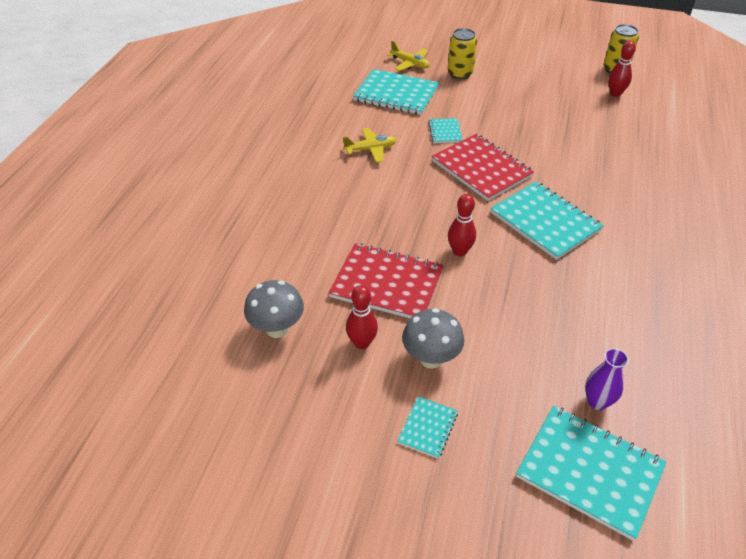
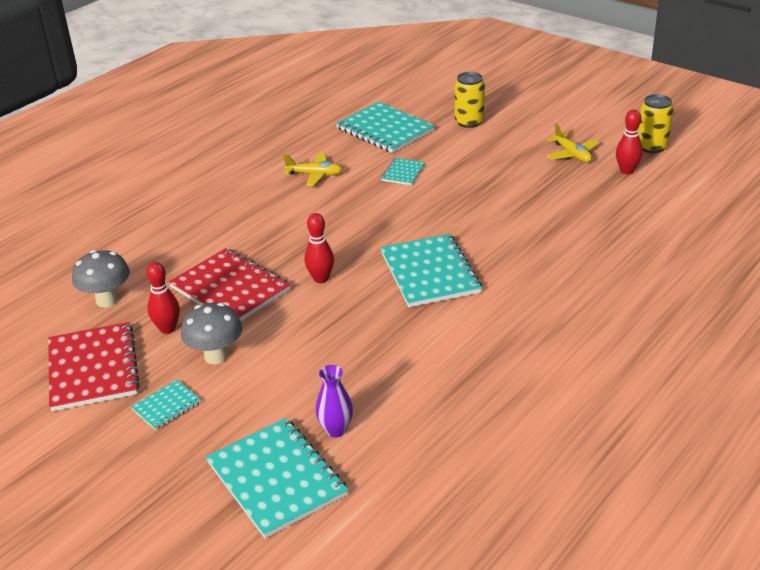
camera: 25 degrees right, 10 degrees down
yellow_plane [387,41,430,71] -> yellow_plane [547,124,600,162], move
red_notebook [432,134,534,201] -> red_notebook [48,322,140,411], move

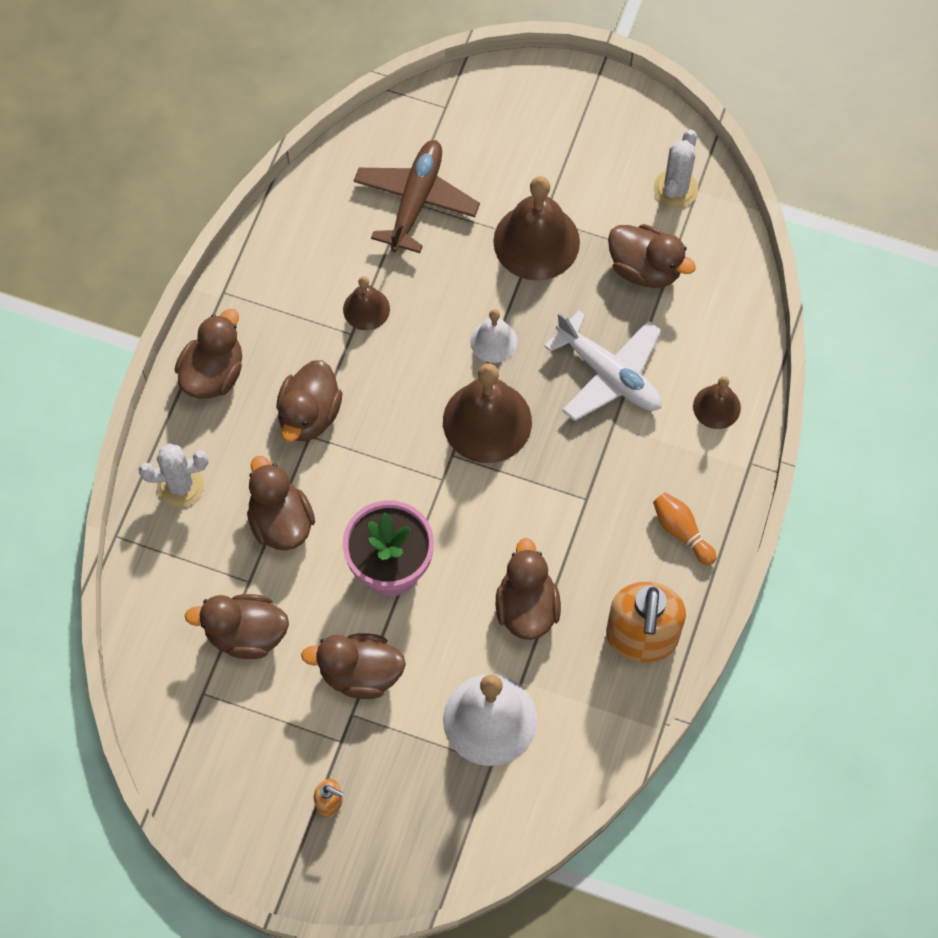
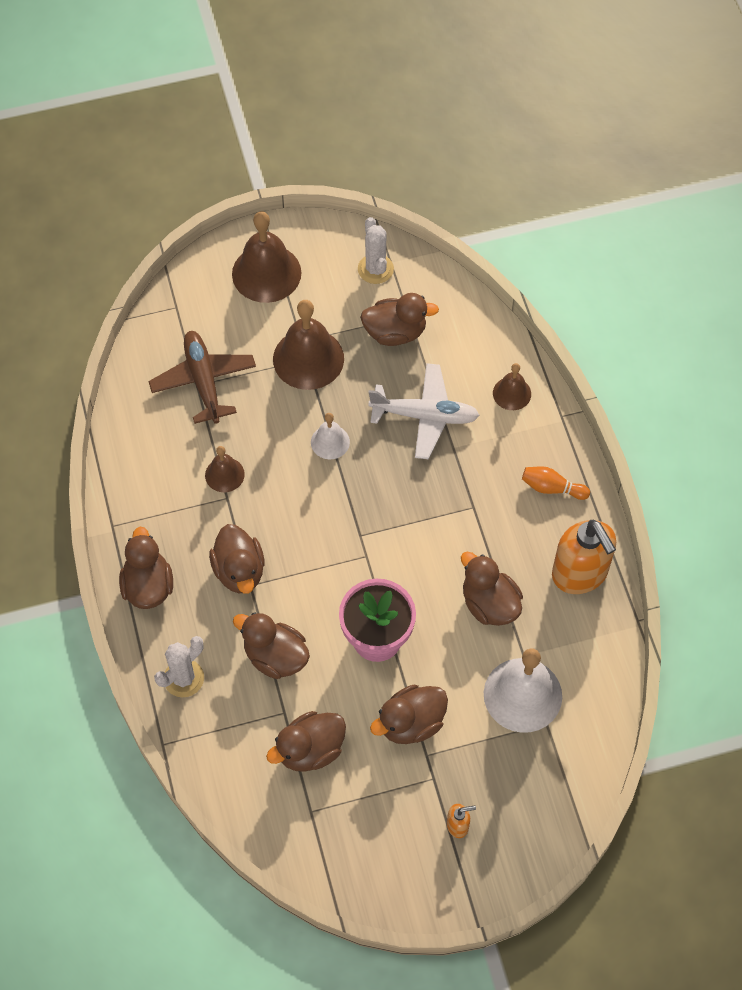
camera: 35 degrees left, 5 degrees down
brown_bell [443,363,532,463] -> brown_bell [232,211,301,303], move

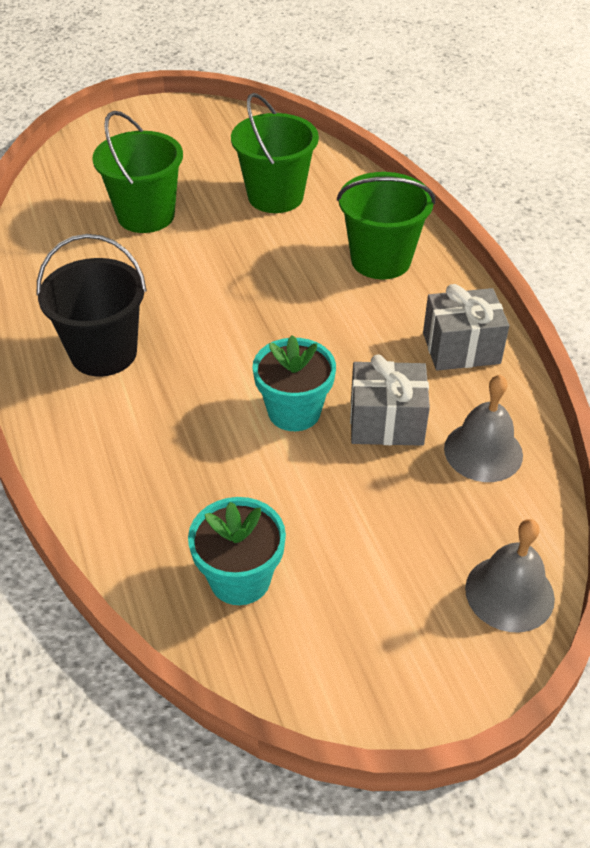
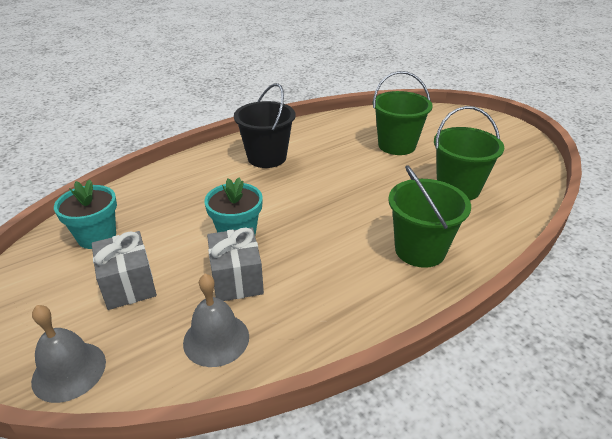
camera: 75 degrees right, 10 degrees down
grey_gift [423,284,509,371] -> grey_gift [92,231,157,310], move

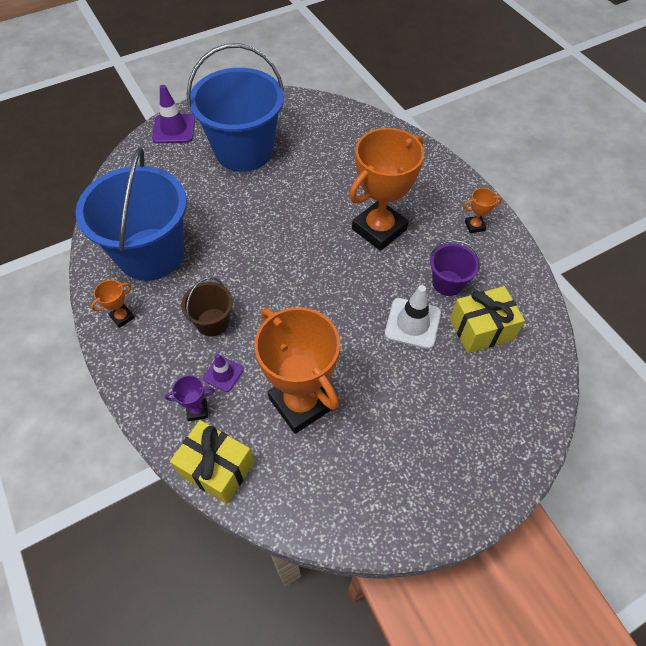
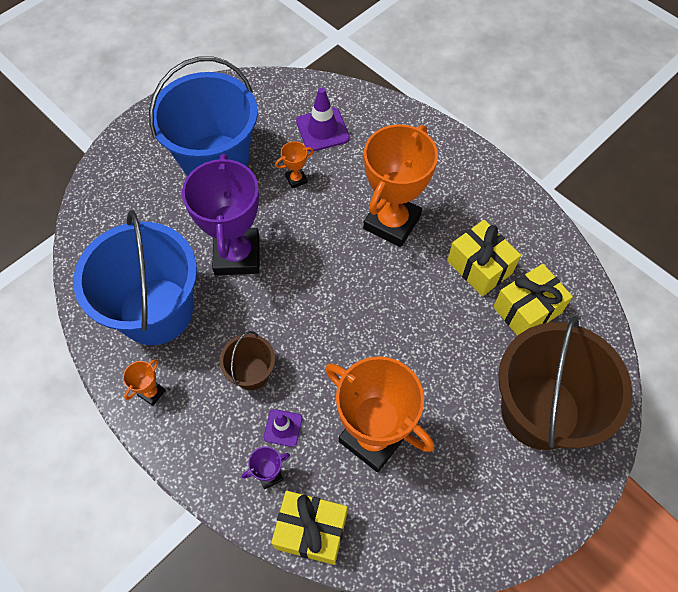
camera: 15 degrees left, 5 degrees up
purple_traffic_cone [152,85,195,143] -> purple_traffic_cone [296,88,350,152], move
white_traffic_cone [385,285,441,349] -> none
purple_bucket [430,240,480,296] -> yellow_gift [447,220,521,297]
orange_trophy [463,188,502,233] -> orange_trophy [275,141,314,189], move
none -> purple_trophy [182,154,260,275]
none -> brown_bucket [498,315,632,450]

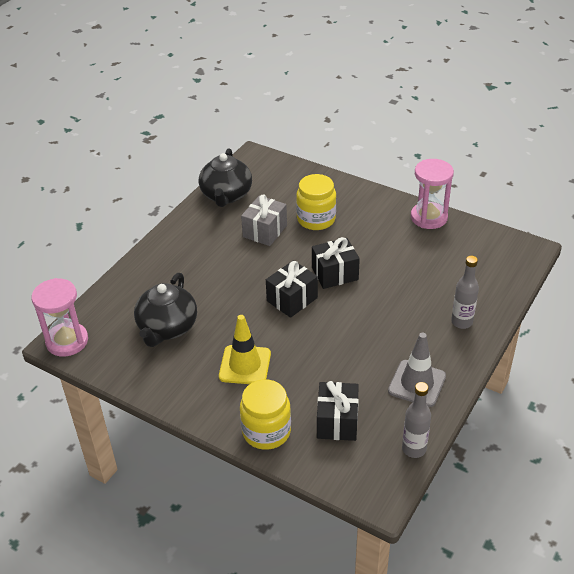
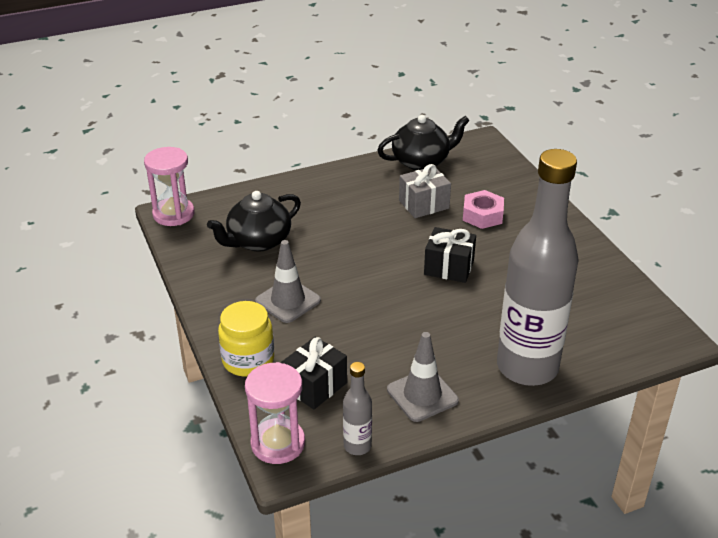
camera: 35 degrees right, 5 degrees down
black_teapot [199,148,252,207] -> black_teapot [377,115,470,170], 150 degrees counterclockwise
yellow_traffic_cone [219,315,271,384] -> grey_traffic_cone [255,240,321,323]
black_gift [266,260,318,318] -> none
yellow_jar [296,174,336,230] -> pink_nut [463,190,504,229]
pink_hourglass [411,159,454,229] -> pink_hourglass [245,362,305,464], move
grey_bottle [451,256,479,329] -> grey_bottle [497,149,579,386], x2.42

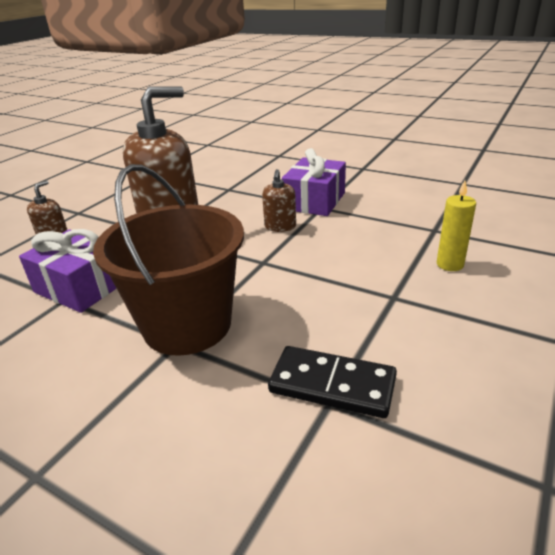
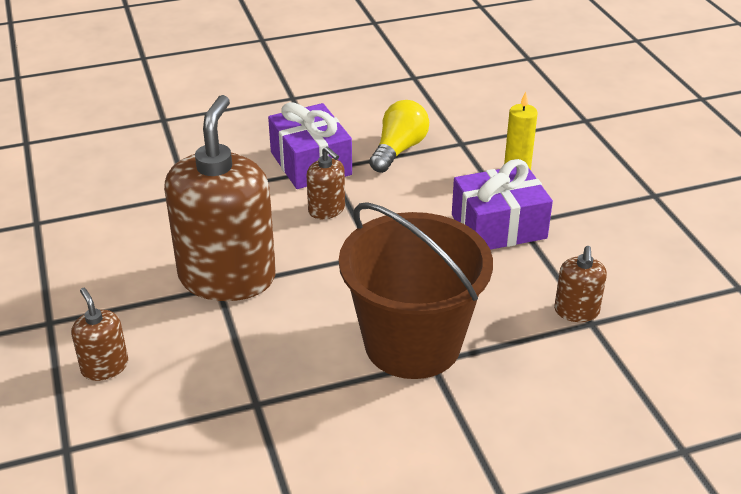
camera: 50 degrees left, 5 degrees up
purple_gift [19,229,117,313] -> purple_gift [452,159,553,250], move
black_domino [268,346,397,418] -> brown_soap_dispenser [554,246,607,322]
none -> yellow_light_bulb [369,100,429,173]

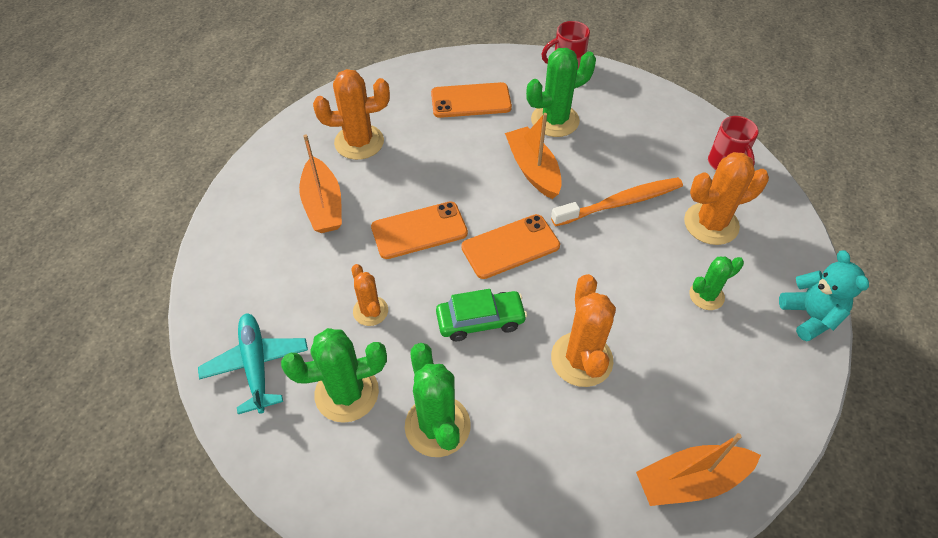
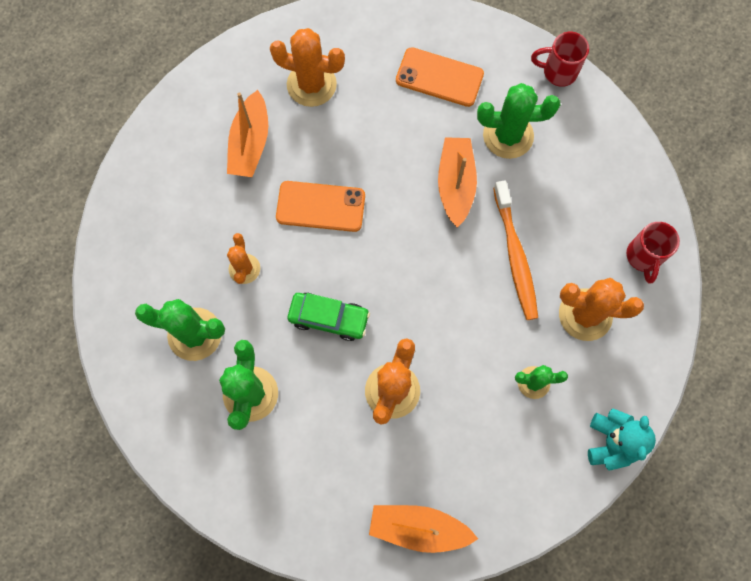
camera: 25 degrees right, 20 degrees up
turquoise_plane [198,313,308,414] -> none
orange_phone [461,214,560,279] -> none
orange_toothbrush [551,177,683,227] -> orange_toothbrush [493,180,538,320], 75 degrees clockwise

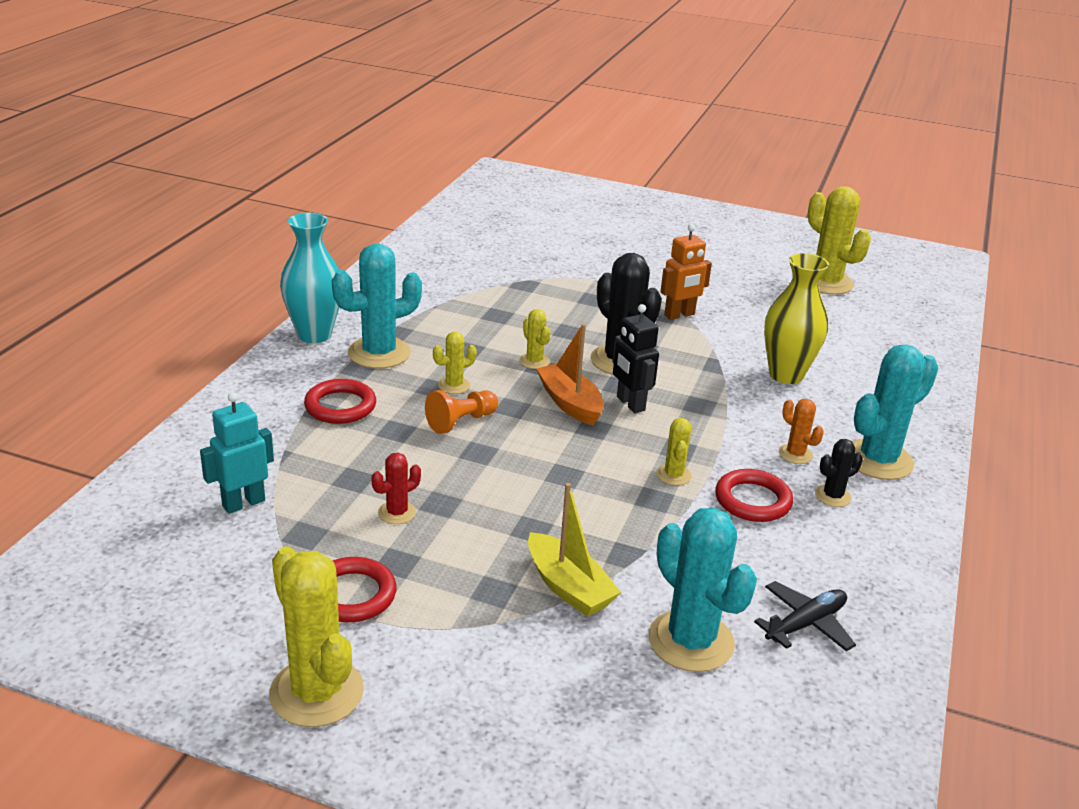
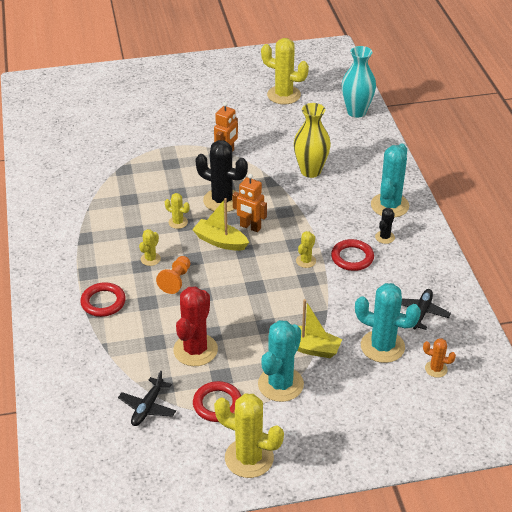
camera: 30 degrees left, 10 degrees up
turquoise_robot [200,392,274,514] -> none
turquoise_vase [280,213,339,343] -> turquoise_vase [342,46,376,118], move
turquoise_cactus [332,244,422,369] -> turquoise_cactus [258,320,304,402], move
red_cactus [371,453,421,524] -> red_cactus [173,287,218,366], x2.02
orange_boat [536,324,604,426] -> yellow_boat [192,198,249,251]
black_robot [612,304,659,413] -> orange_robot [233,174,267,232]
yellow_cactus [656,418,692,486] -> yellow_cactus [296,231,316,268], 60 degrees clockwise
orange_cactus [779,399,824,464] -> orange_cactus [423,338,456,378], move
none -> black_plane [118,371,176,426]

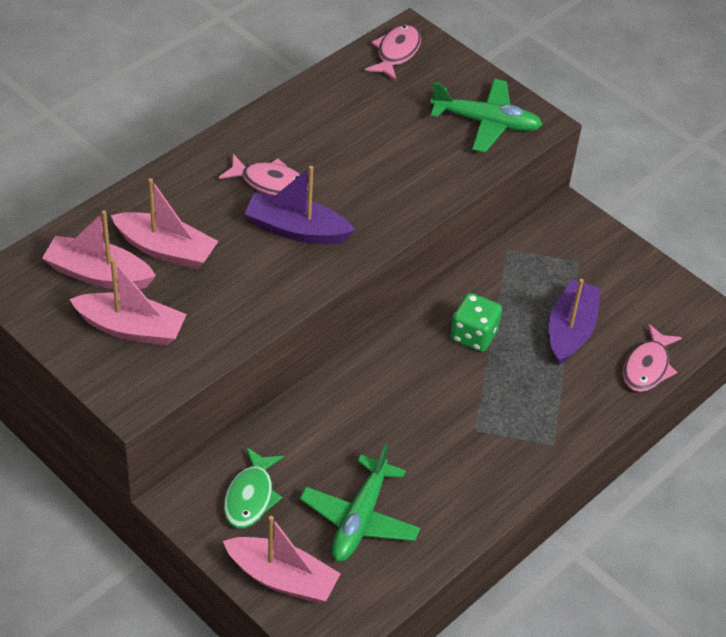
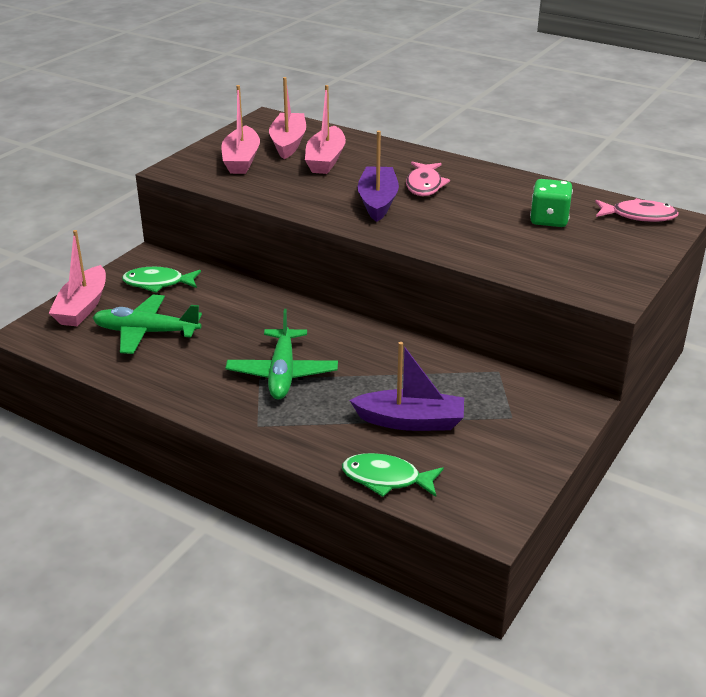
camera: 80 degrees right, 15 degrees down
green_plane [430,79,543,153] -> green_plane [226,309,338,399], move
green_dice [450,293,502,352] -> green_dice [530,179,573,227], move
pink_fish [623,324,682,392] -> green_fish [342,453,444,497]

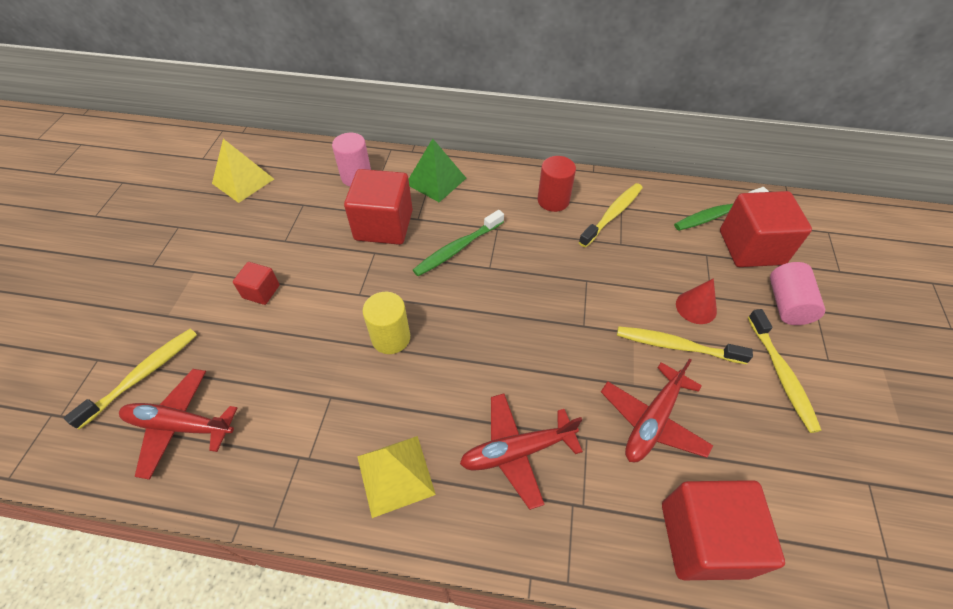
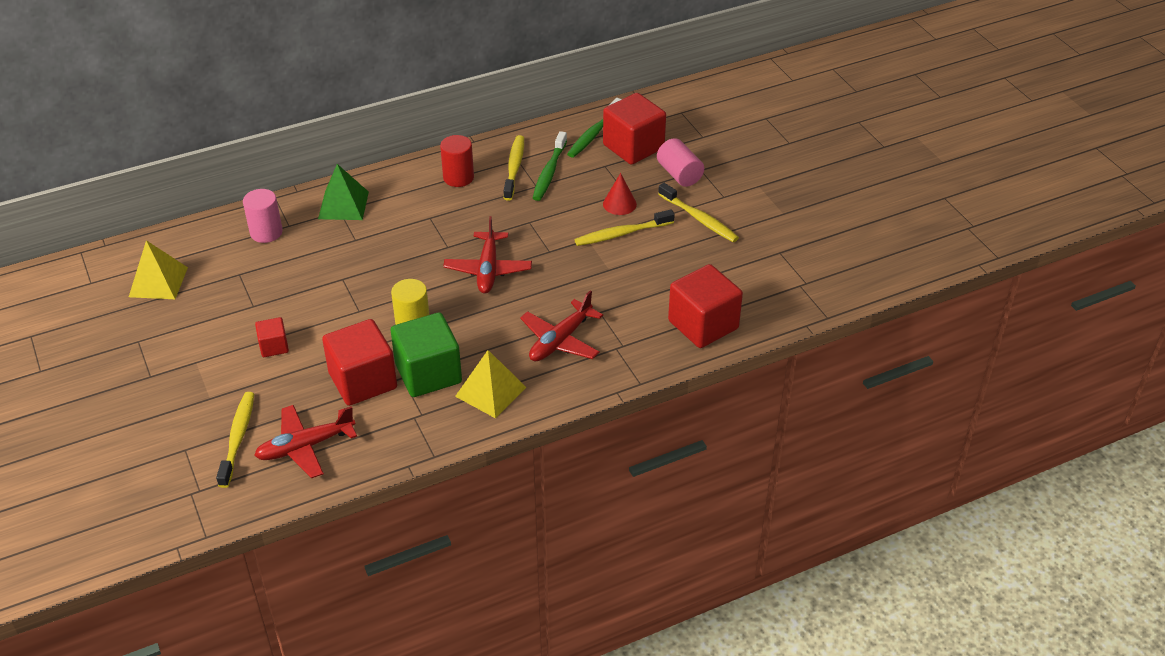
camera: 35 degrees left, 10 degrees down
red_cube [344,169,413,245] -> red_cube [322,319,397,406], move
green_toothbrush [413,210,504,276] -> green_toothbrush [533,131,567,201], move
red_plane [601,359,713,462] -> red_plane [443,216,532,294], move
none -> green_cube [391,312,462,397]

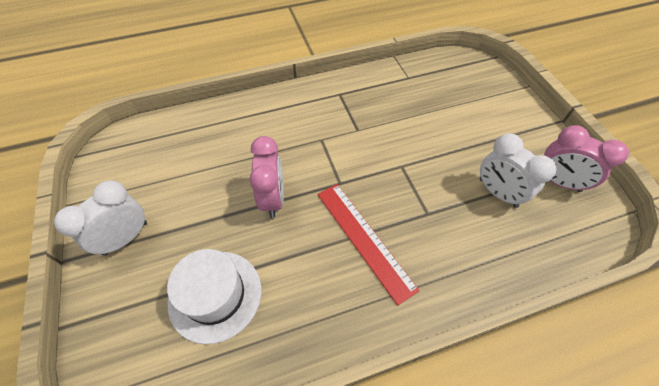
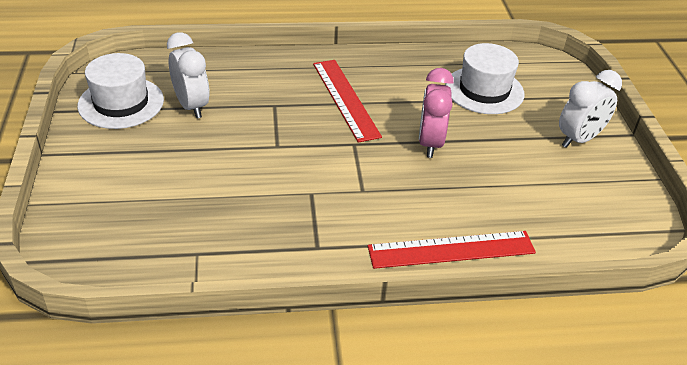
camera: 170 degrees left, 15 degrees down
pink_clock [544,125,629,192] -> white_hat [77,53,164,129]
none -> red_ruler [368,231,536,269]

